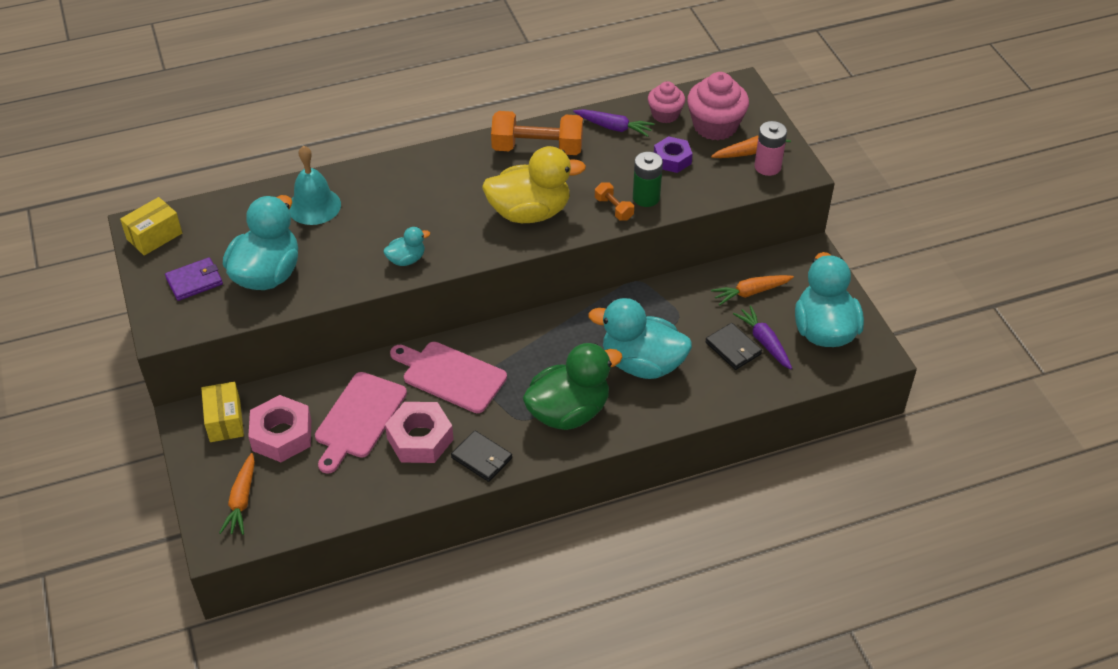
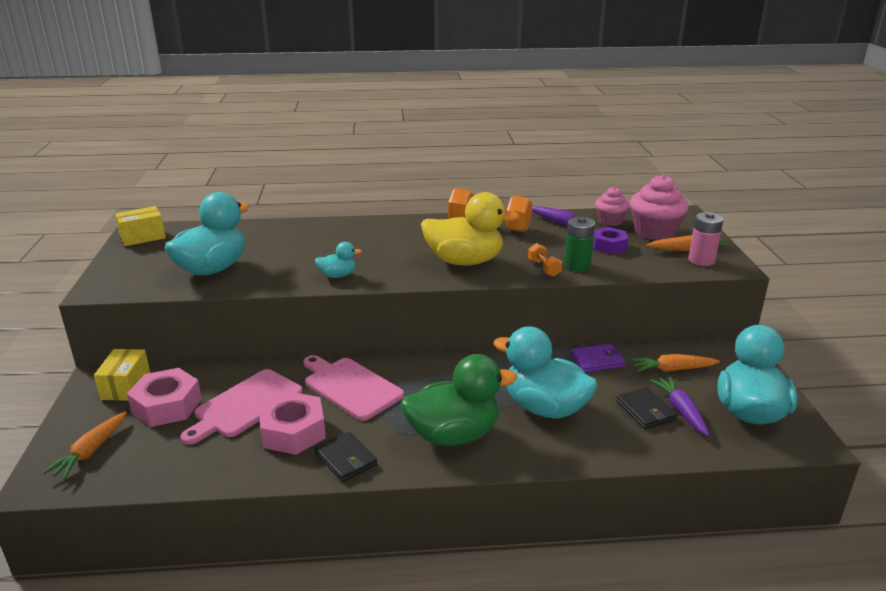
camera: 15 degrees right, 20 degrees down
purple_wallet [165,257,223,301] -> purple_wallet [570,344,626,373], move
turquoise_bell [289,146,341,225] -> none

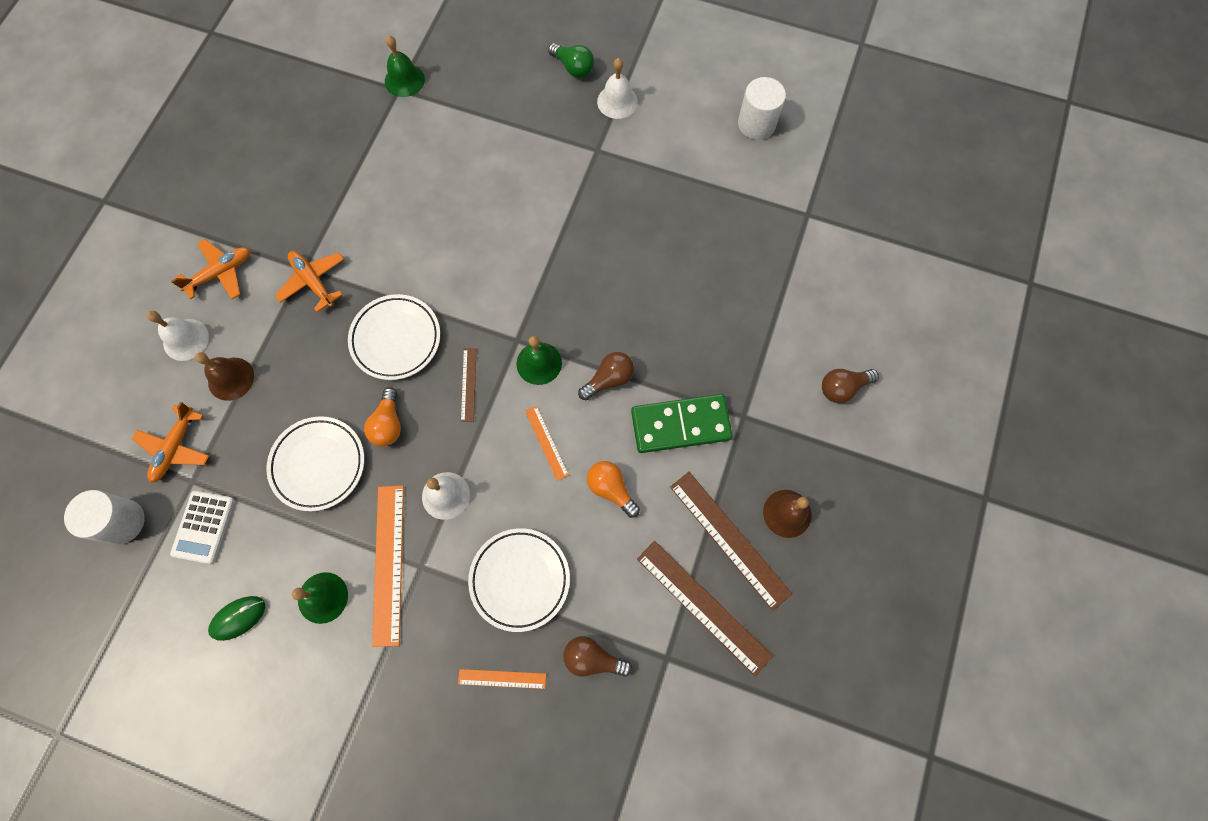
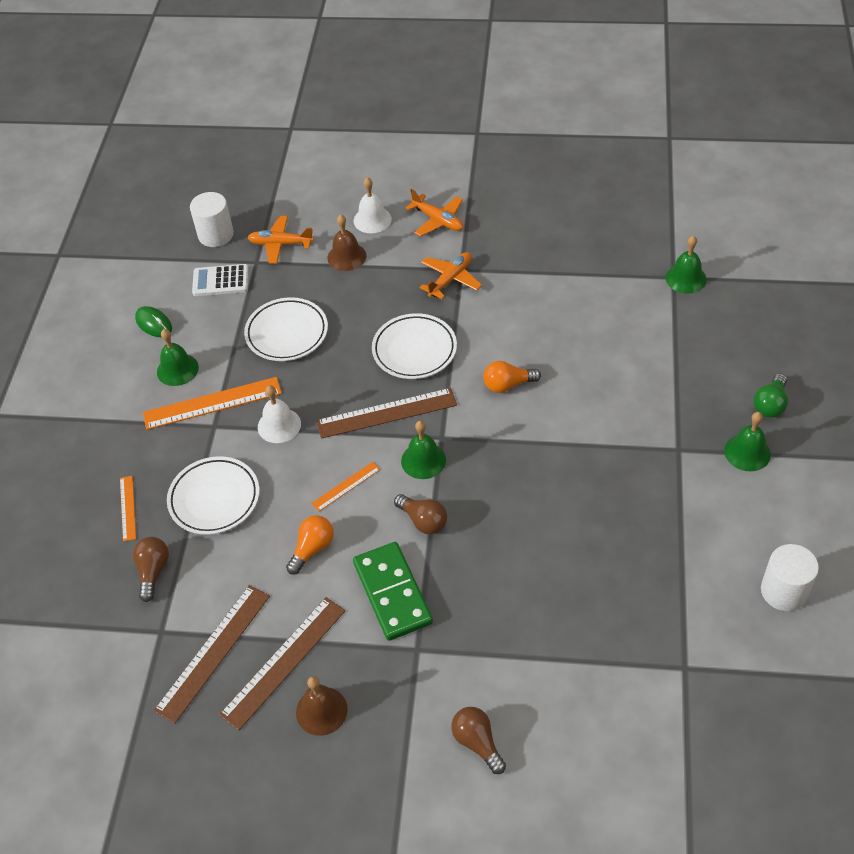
camera: 80 degrees right, 20 degrees down
orange_light_bulb [364,387,401,447] -> orange_light_bulb [483,361,541,393], move
brown_ruler [461,348,476,422] -> brown_ruler [316,388,457,439], x1.89
white_bell [597,58,638,119] -> green_bell [724,412,771,471]

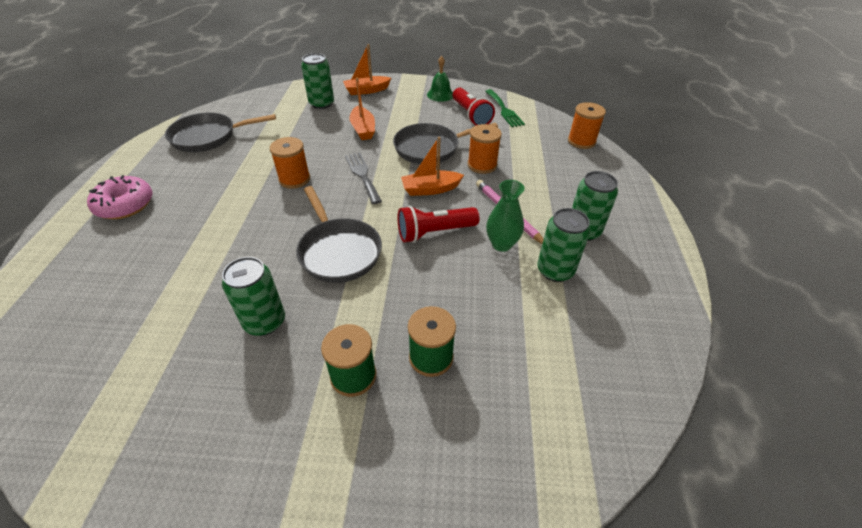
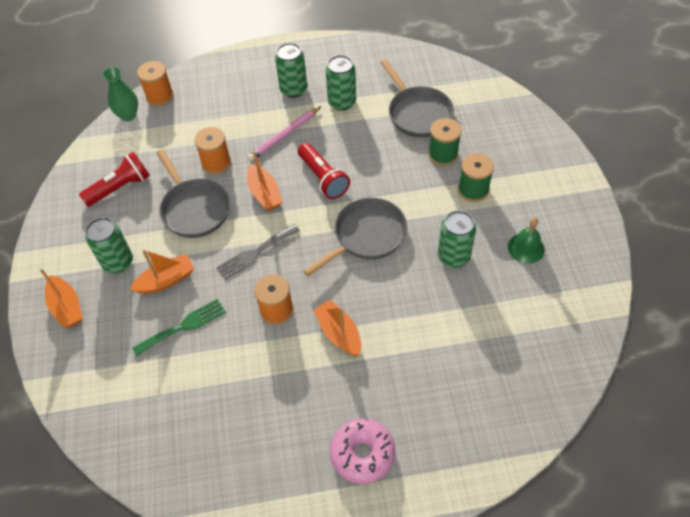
camera: 100 degrees left, 10 degrees up
grey_pan [165,113,276,152] -> grey_pan [380,59,454,138], move
green_can [301,53,334,109] -> green_can [85,217,133,273], move
green_bell [427,56,453,102] -> green_bell [508,218,545,264], move
green_fork [485,89,525,127] -> green_fork [132,299,226,356], move
green_vase [486,180,525,252] -> green_vase [102,67,138,121], move
none -> orange_boat [313,300,361,356]

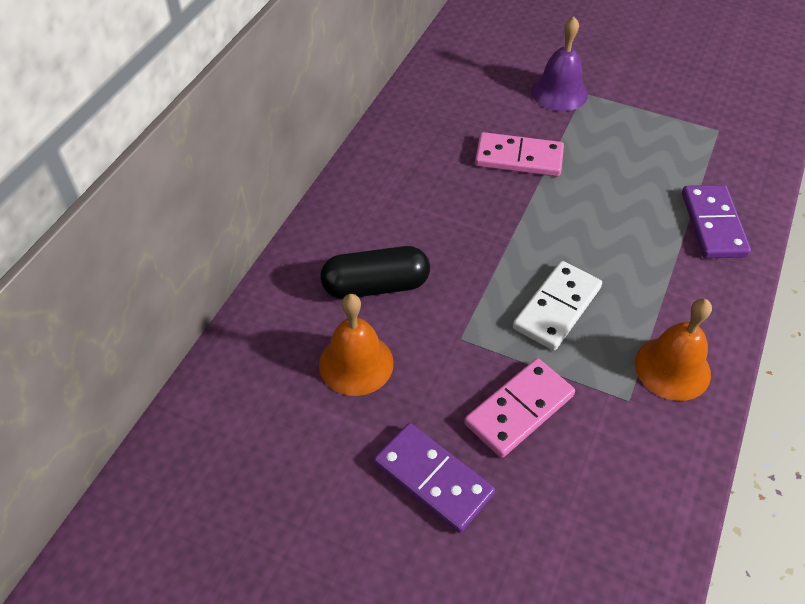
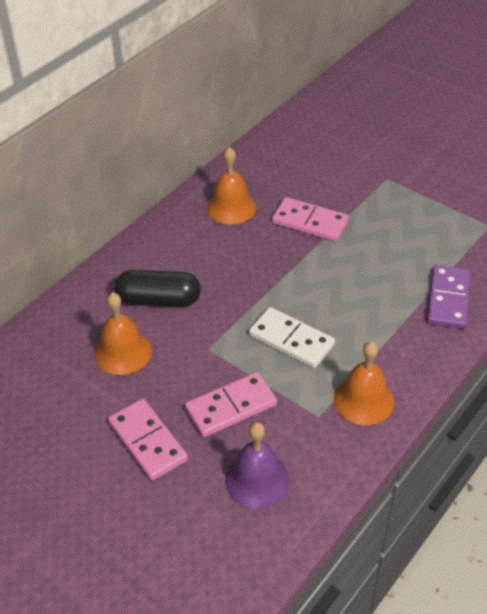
camera: 15 degrees right, 5 degrees down
purple_domino [374,423,495,533] -> pink_domino [108,399,188,481]
white_domino [513,261,602,351] -> white_domino [249,307,335,368], 75 degrees clockwise
purple_bell [531,16,588,111] -> purple_bell [225,422,290,509], move
none -> orange_bell [207,147,256,225]

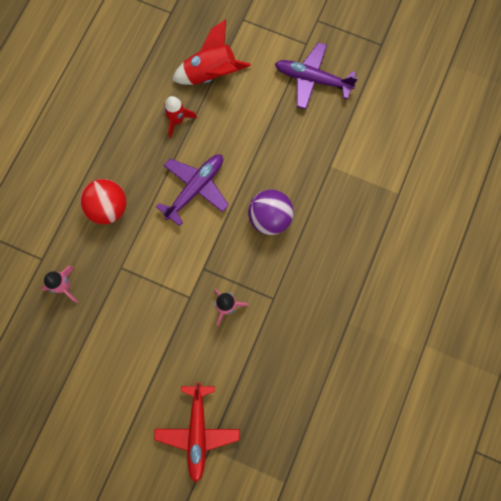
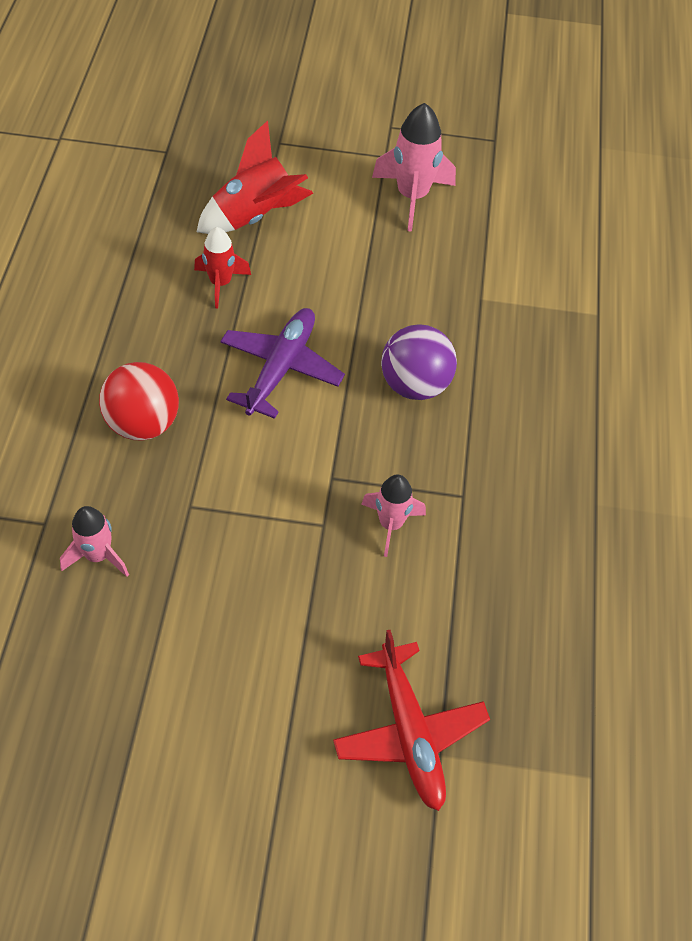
camera: 20 degrees left, 20 degrees down
purple_plane [275,42,358,109] -> pink_rocket [372,103,456,232]

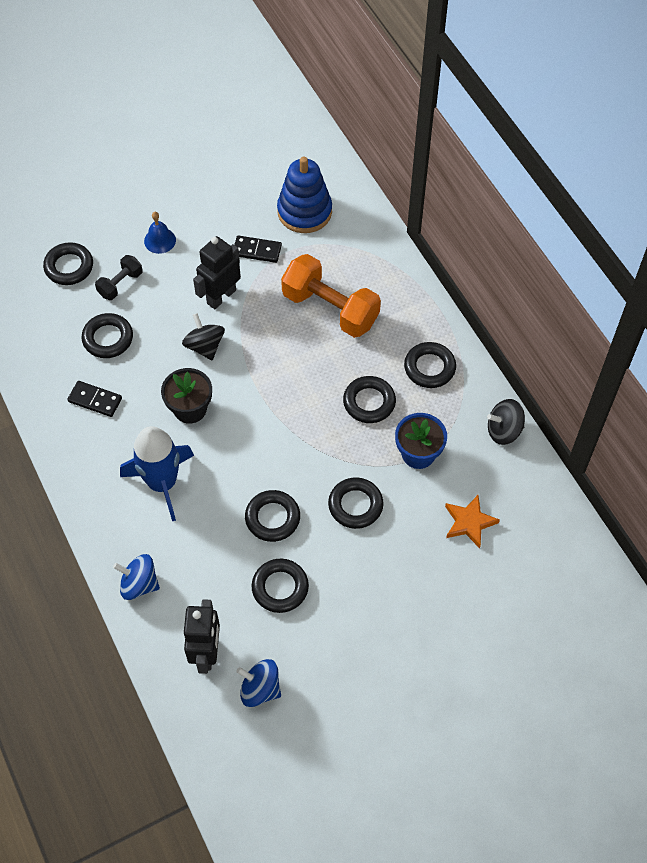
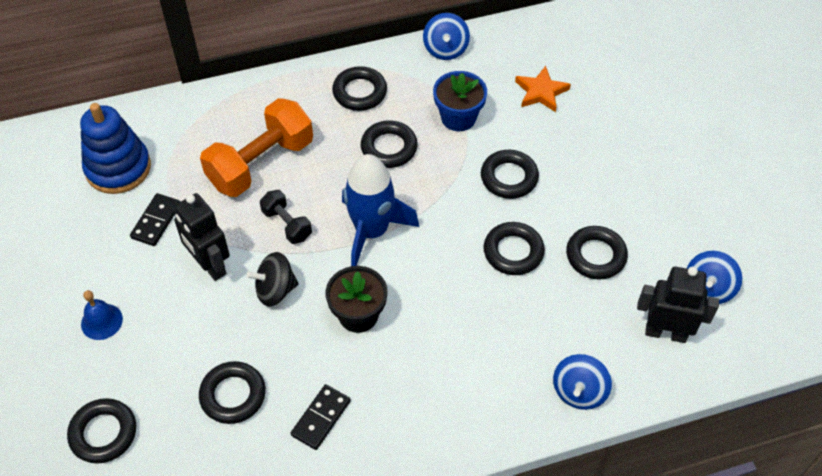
camera: 80 degrees left, 5 degrees down
black_dumbbell [95,255,143,300] -> black_dumbbell [260,190,312,244], move
blue_rocket [120,426,194,521] -> blue_rocket [342,154,419,266], move
black_spinning_top [487,399,525,445] -> blue_spinning_top [423,13,470,60]

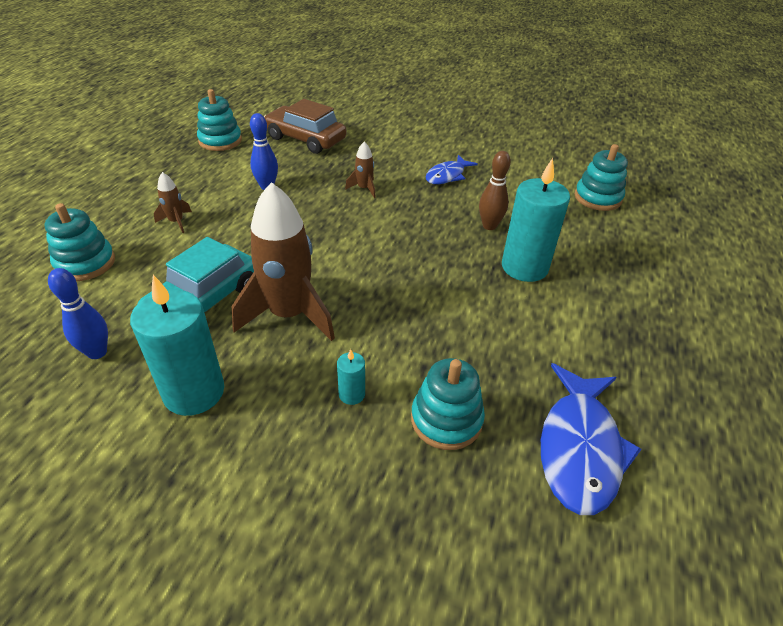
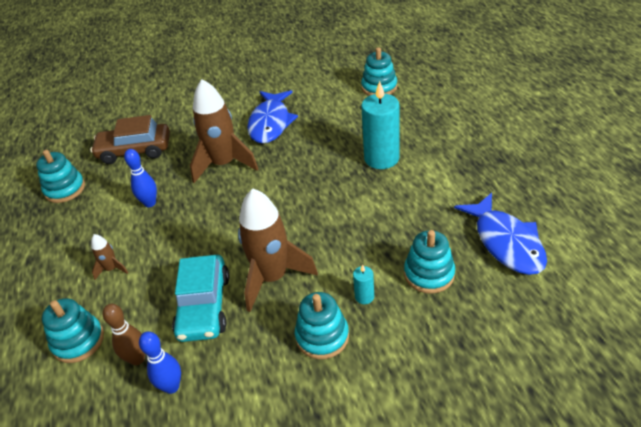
camera: 30 degrees left, 0 degrees up
turquoise_candle [130,275,224,416] -> none
brown_rocket [345,142,376,198] -> brown_rocket [190,79,258,183], x2.26
blue_fish [425,155,478,184] -> blue_fish [247,90,298,143], x1.67
brown_bowling_pin [479,151,511,230] -> brown_bowling_pin [103,304,145,365], move
none -> turquoise_stacking_toy [295,292,349,359]

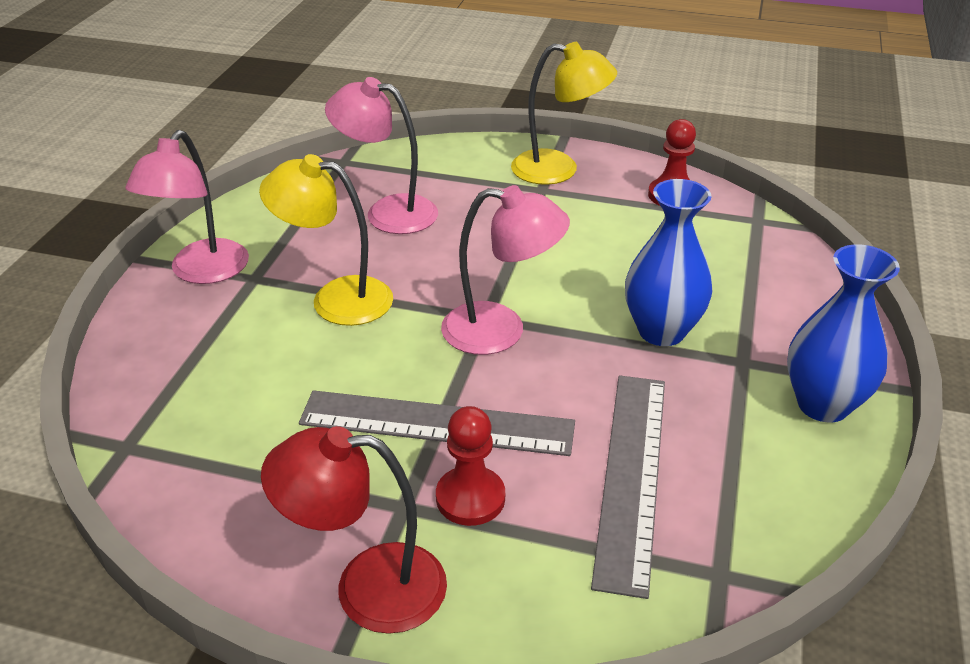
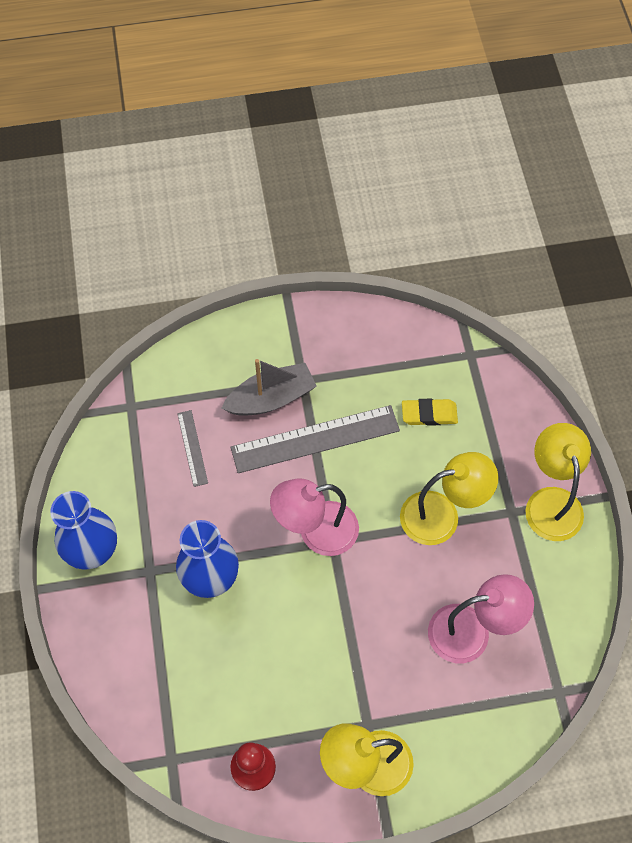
camera: 155 degrees right, 25 degrees up
pink_lamp [125,130,249,284] -> yellow_lamp [525,423,591,541]
red_lamp [261,426,447,634] -> none
red_pawn [436,406,505,526] -> grey_boat [221,359,317,416]
grey_ruler [591,375,665,599] -> grey_ruler [177,410,208,487], x0.49
none -> yellow_eraser [402,399,458,426]

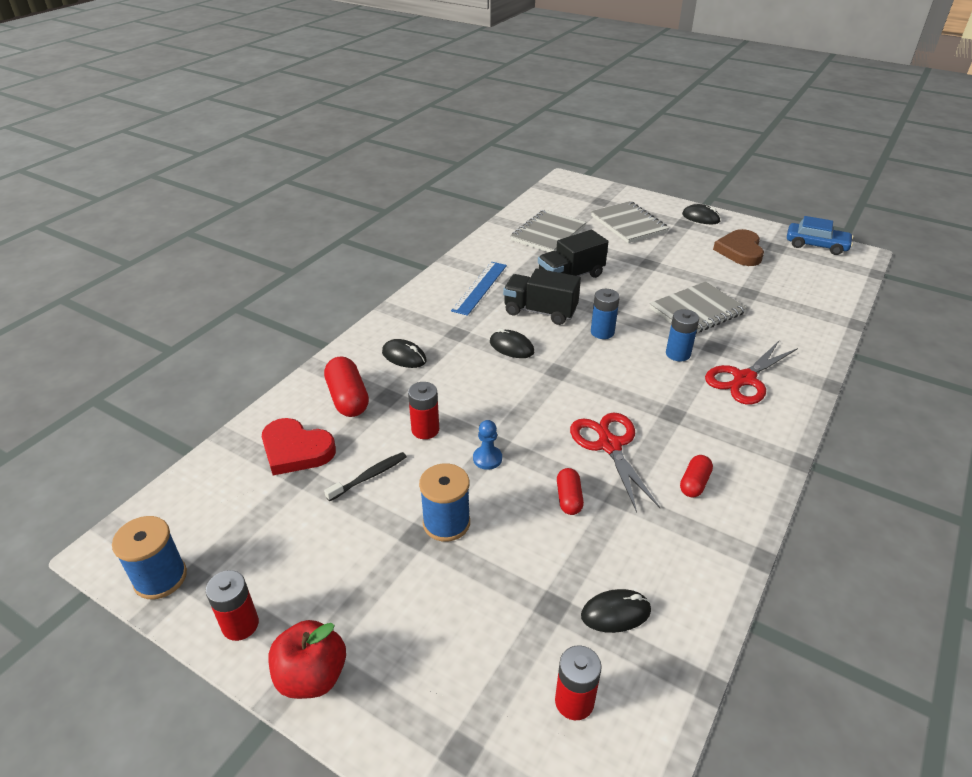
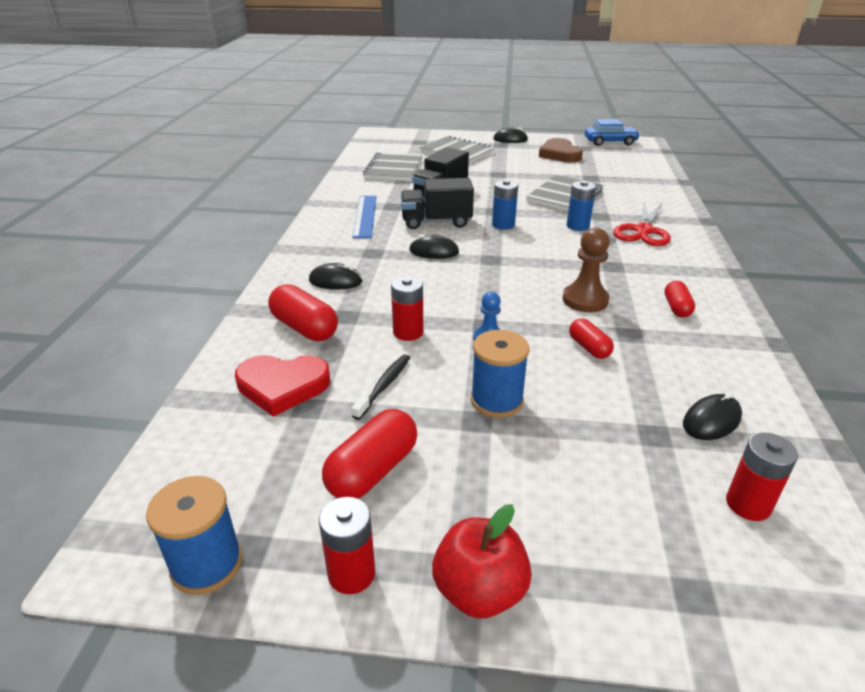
camera: 25 degrees left, 5 degrees down
red_scissors [570,413,660,513] -> brown_pawn [562,228,610,312]
none -> red_capsule [322,409,417,499]

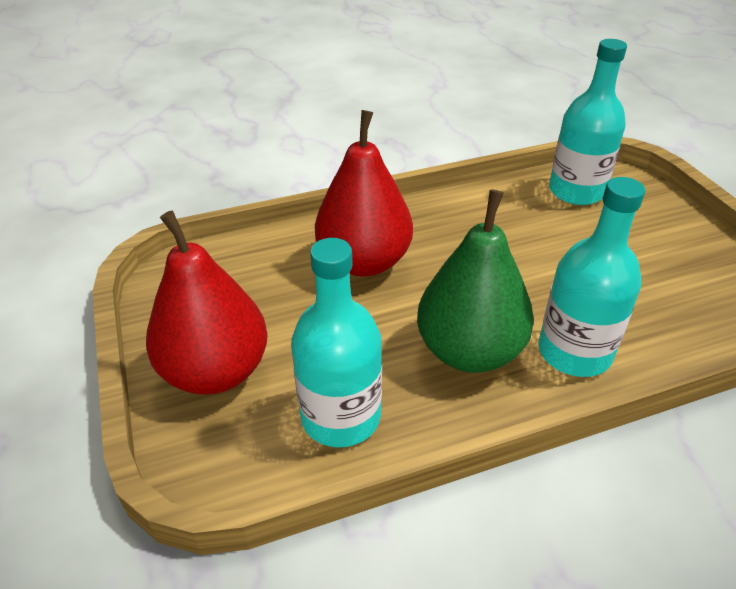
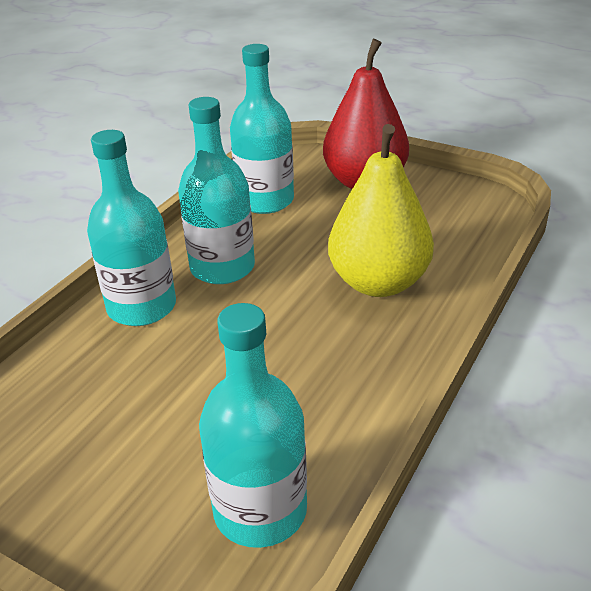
camera: 140 degrees right, 5 degrees down
red_pear [315,110,413,277] -> yellow_pear [328,124,434,297]
green_pear [417,189,534,373] -> turquoise_bottle [178,97,255,284]

